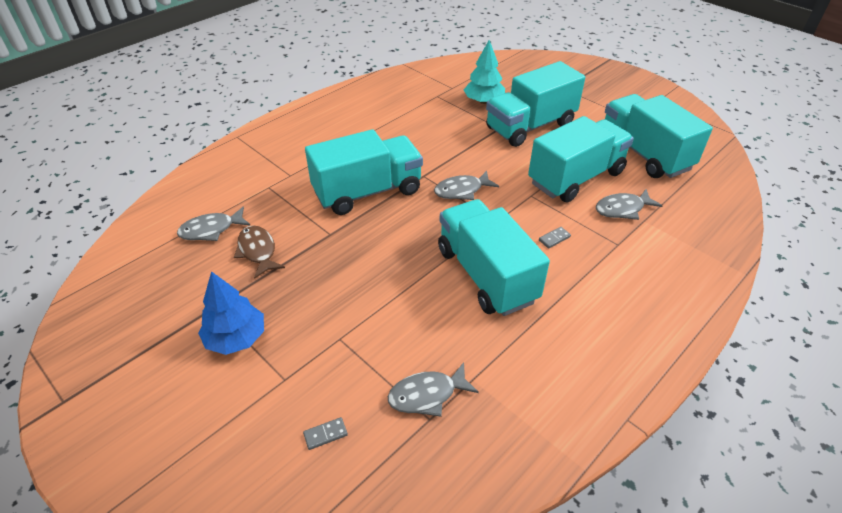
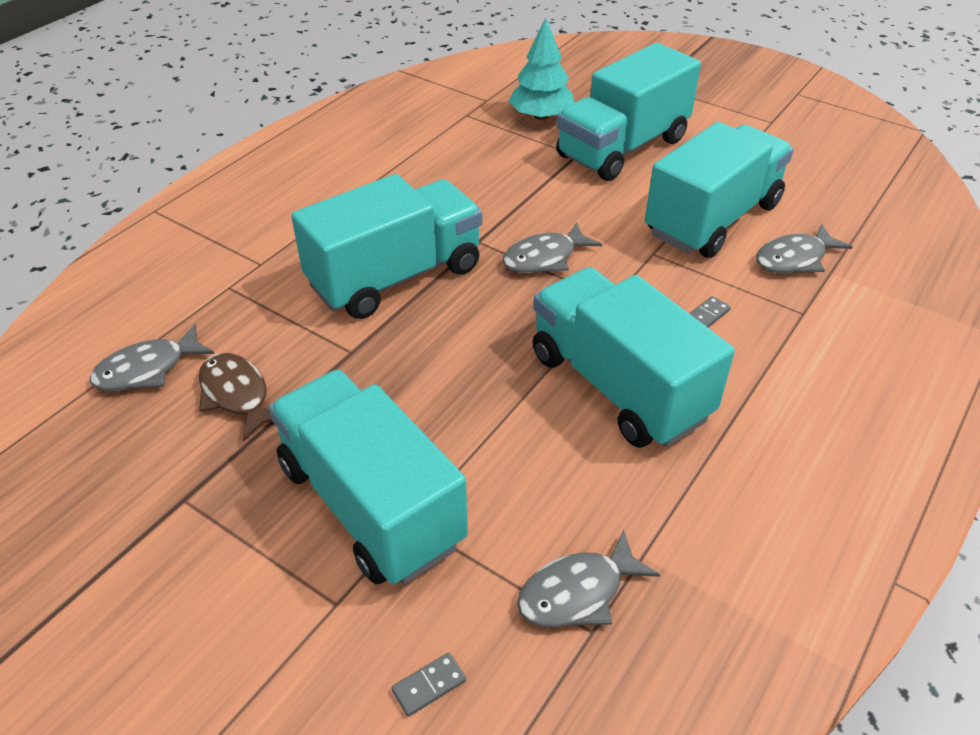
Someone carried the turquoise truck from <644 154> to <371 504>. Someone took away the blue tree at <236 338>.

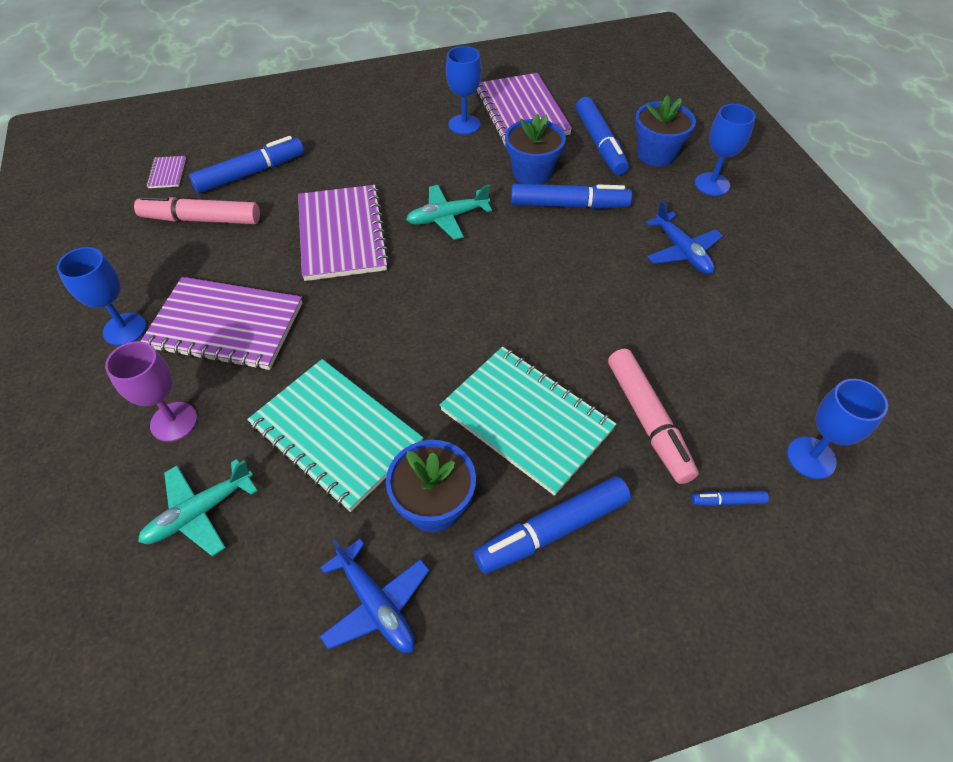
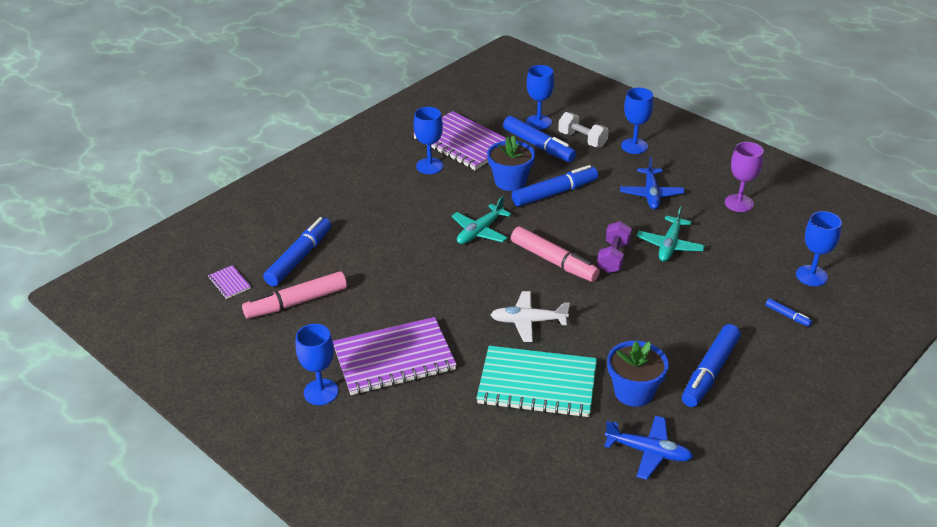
Someone swapped the blue flower pot at <656 154> for the white dumbbell at <582 139>. Someone took away the purple notebook at <342 235>. Someone rotated the blue plane at <682 252> by 60 degrees clockwise. Someone carried the purple goblet from <174 421> to <739 203>. Someone took away the turquoise notebook at <526 420>. Someone carried the pink marker from <647 420> to <553 261>. Someone carried the turquoise plane from <199 512> to <669 245>. Someone rotated the blue marker at <727 501> by 105 degrees counterclockwise. Someone put down the blue goblet at <538 122>. Someone put down the purple dumbbell at <613 257>. Someone put down the white plane at <528 321>.

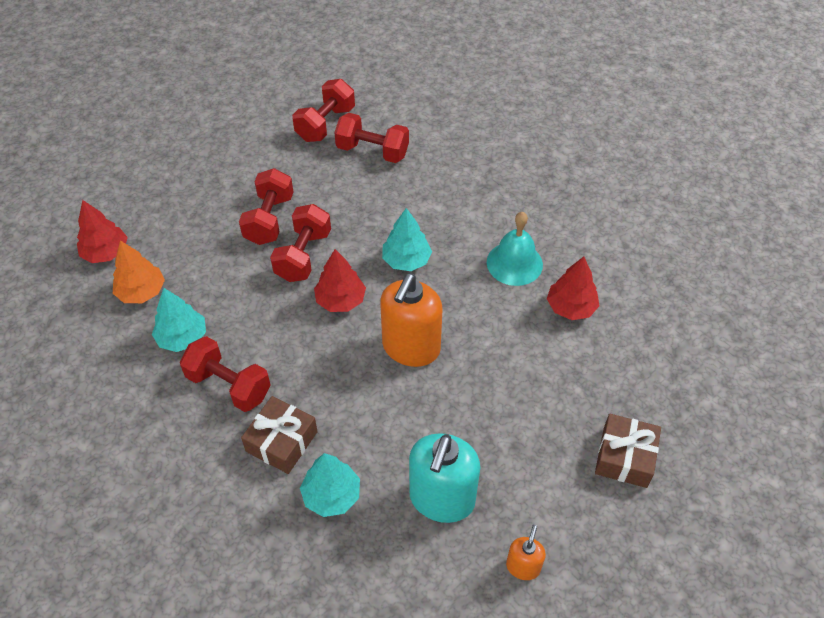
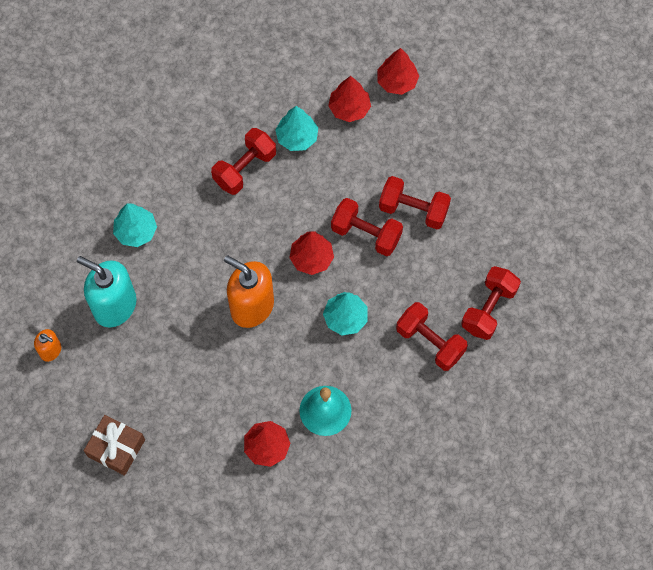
Someone carried the red dumbbell from <325 124> to <430 342>. Someone repainted the orange tree at <141 292>, which became the red tree at <349 108>. Someone took away the brown gift at <281 441>.

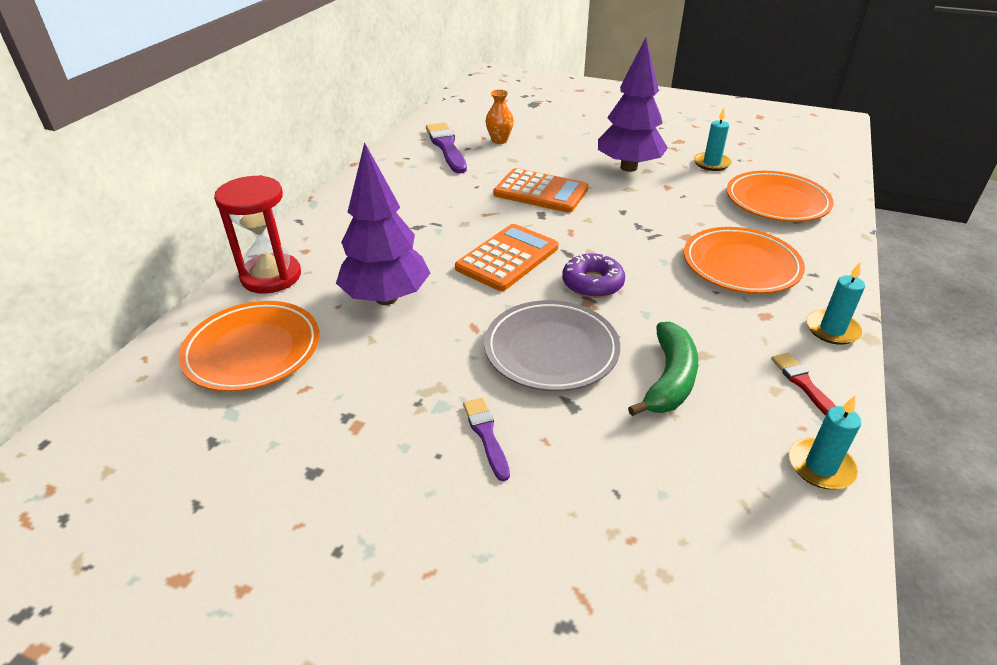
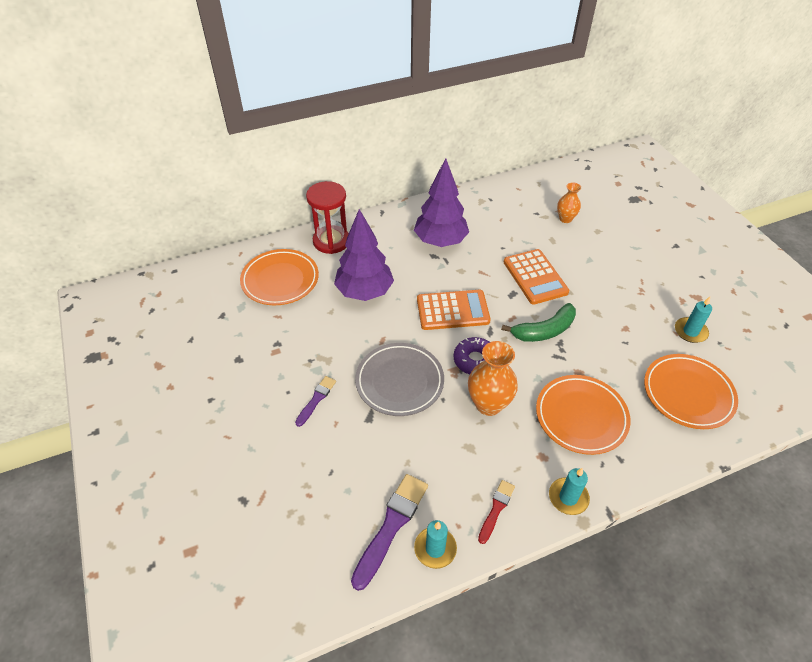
Someone carried the purple tree from <628 167> to <440 241>. Someone carried the purple brush from <446 147> to <391 526>. Someone carried the green banana from <669 379> to <544 330>. Someone put down the orange vase at <488 404>.

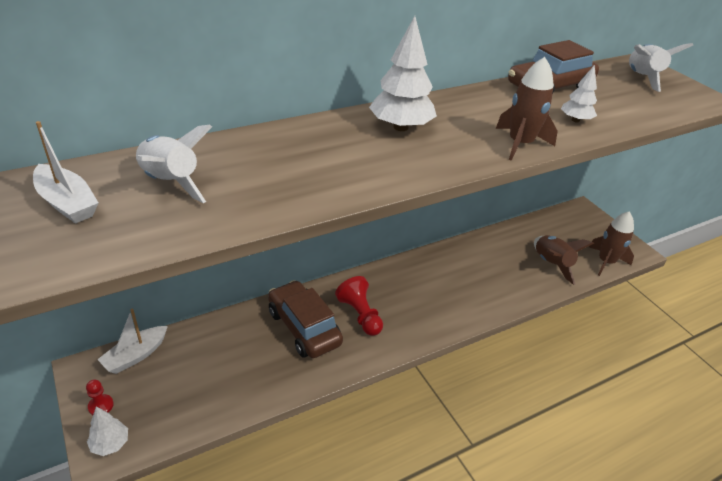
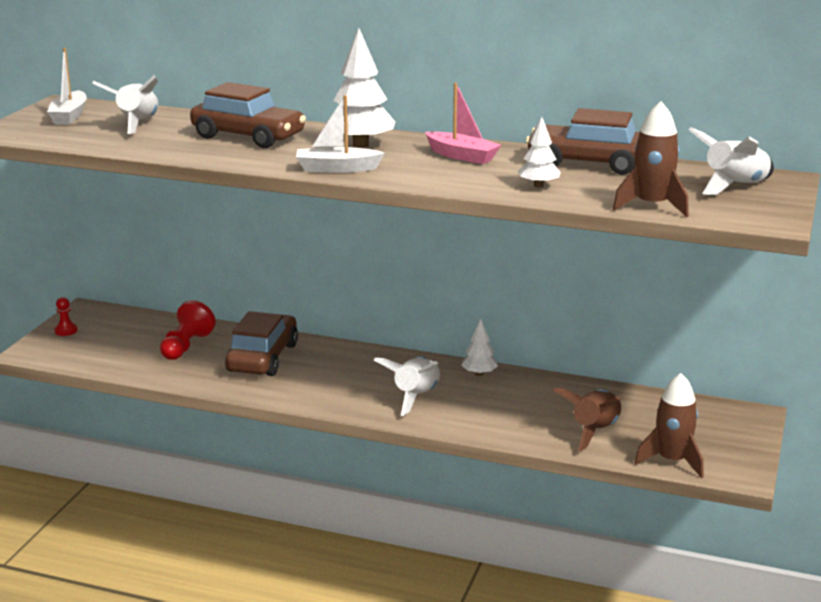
Someone carried the brown rocket from <520 144> to <652 206>. Someone carried the red pawn from <360 315> to <186 346>. Someone carried the white boat from <135 355> to <337 169>. Someone carried the white tree from <110 444> to <479 374>. Someone put down the brown car at <248 137>. Someone put down the pink boat at <462 156>. Someone put down the white rocket at <415 397>.

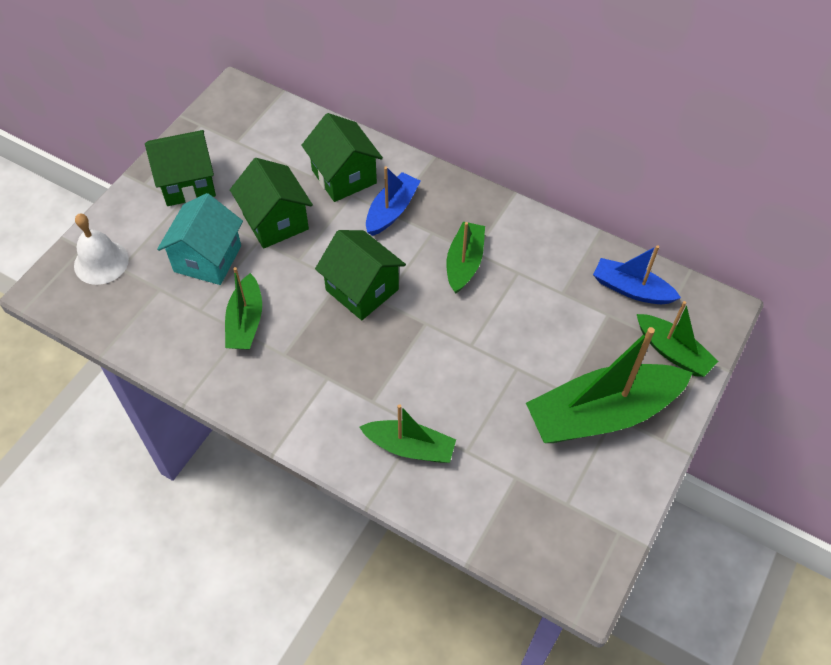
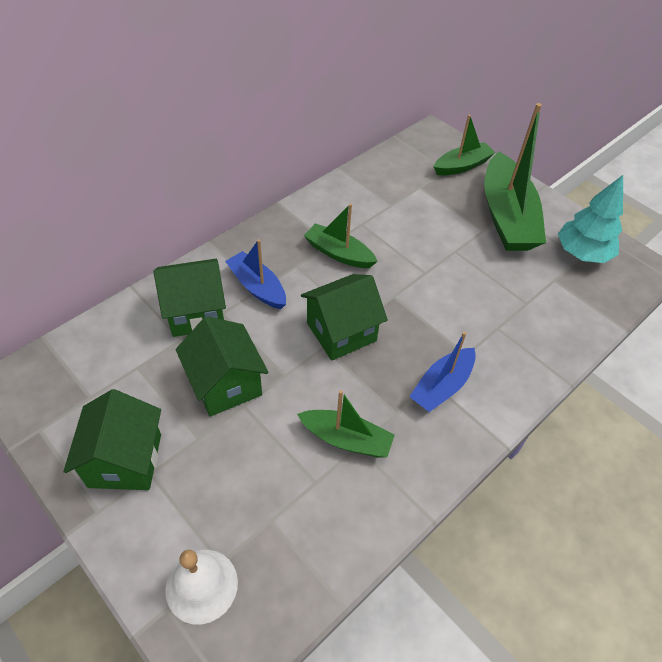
Someone rotated the green house at <275 221> by 75 degrees clockwise. Someone took away the turquoise house at <207 259>. Someone carried the blue boat from <631 289> to <442 386>. Someone took away the green boat at <410 447>. Someone put down the turquoise tree at <582 253>.

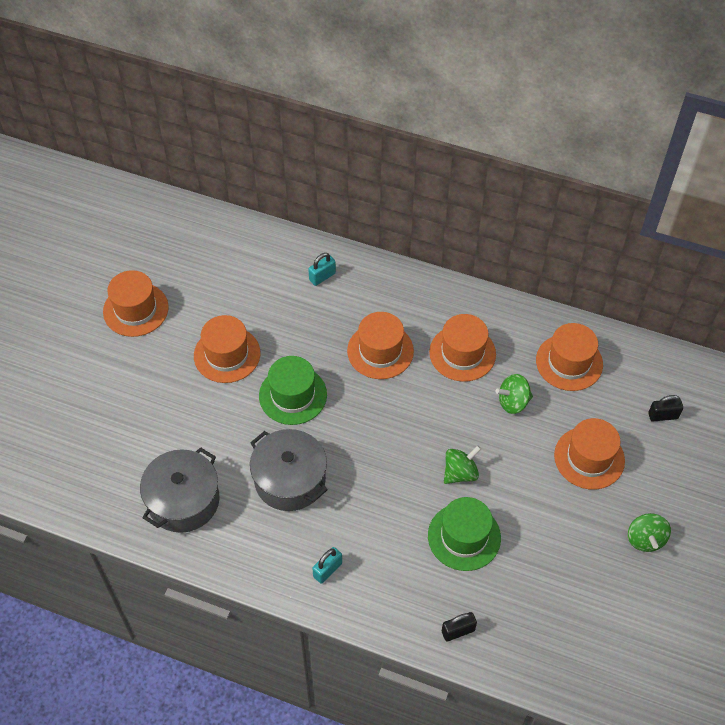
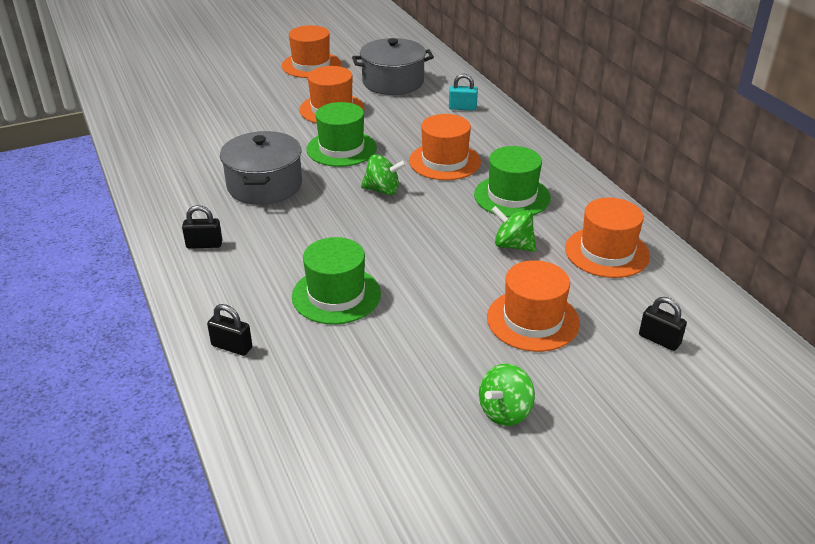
Someone repainted the orange hat at <462 353>, which became the green hat at <512 196>. Someone carried the green spinning top from <460 473> to <382 190>. Someone carried the grey pot from <183 500> to <393 82>. Someone repainted the turquoise padlock at <327 570>, which became the black padlock at <204 245>.

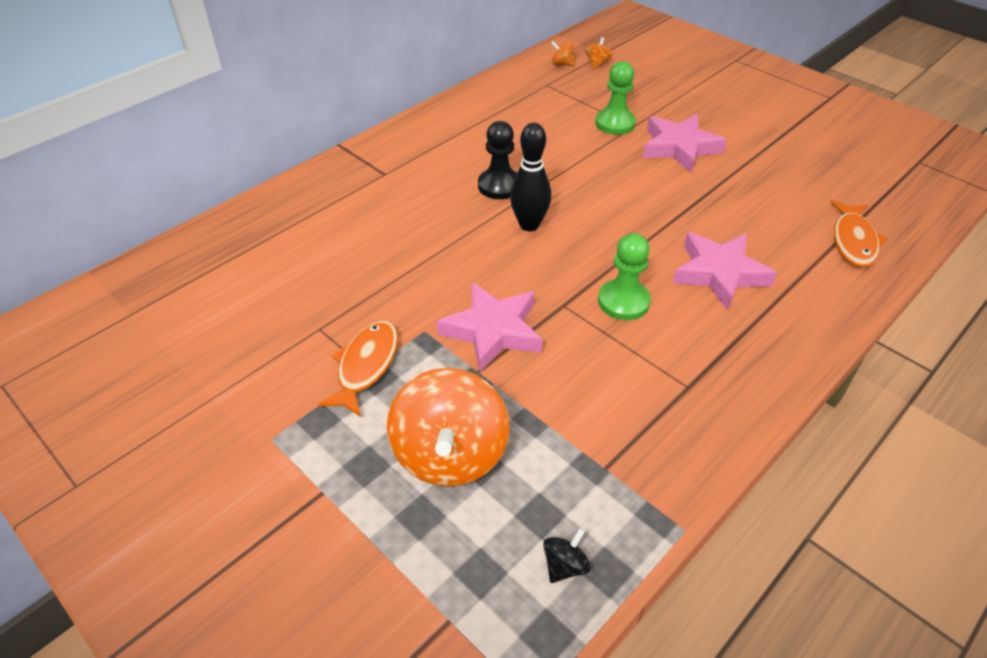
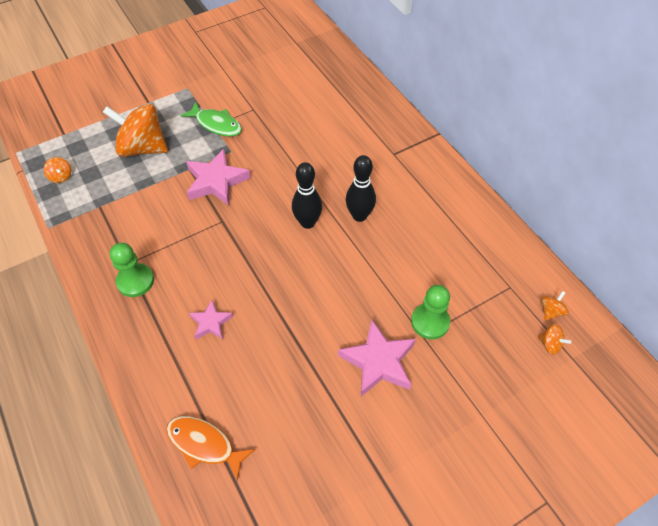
Someone swapped the black pawn at <499 186> for the black bowling pin at <359 216>. Someone scaled the pink star at <719 273> by 0.57. Someone carried the green pawn from <623 301> to <135 281>. Someone repainted the orange fish at <366 366>, which became the green fish at <216 124>. Someone repainted the black spinning top at <565 565>, which became the orange spinning top at <61 176>.

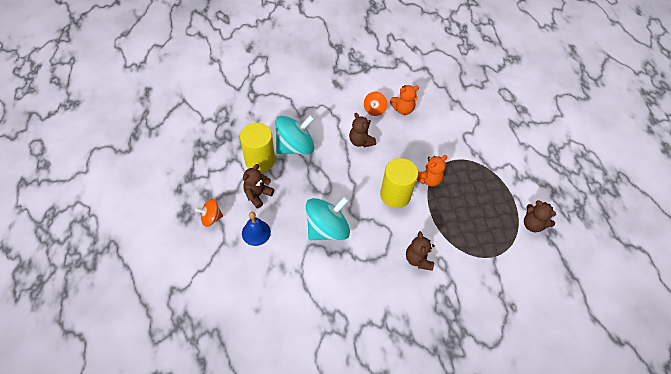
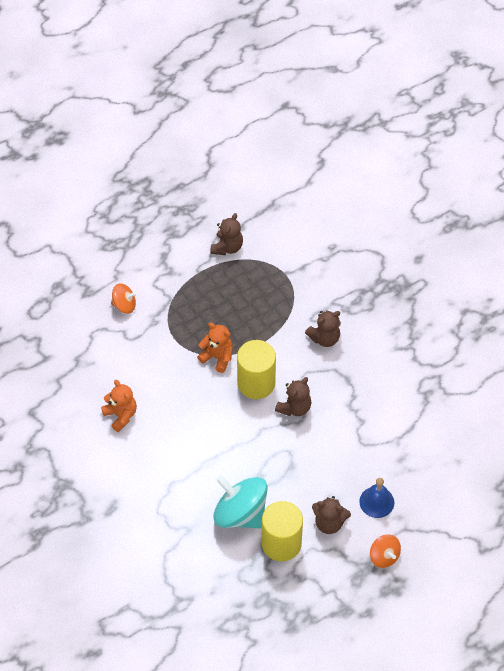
Someone carried the orange spinning top from <374 110> to <124 305>. Someone carried the brown teddy bear from <360 141> to <294 407>. Someone took away the turquoise spinning top at <327 228>.

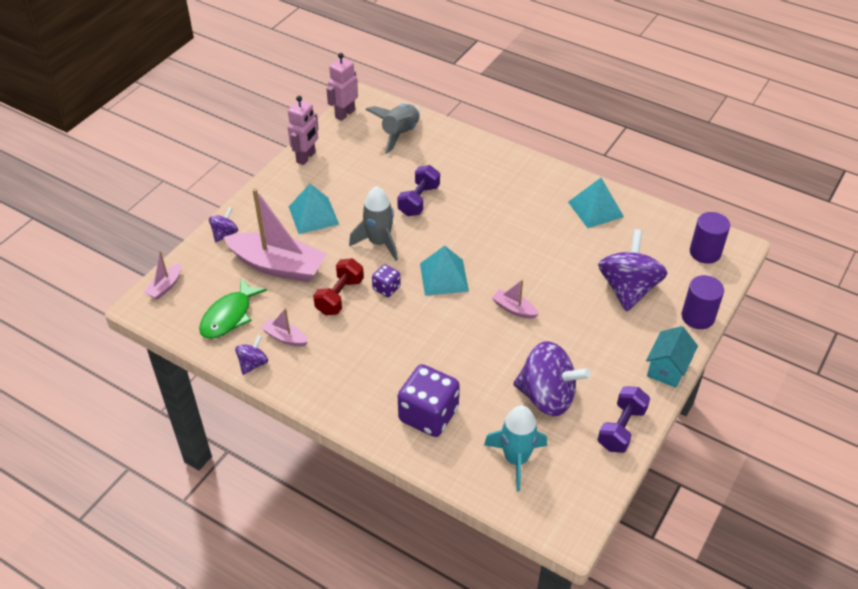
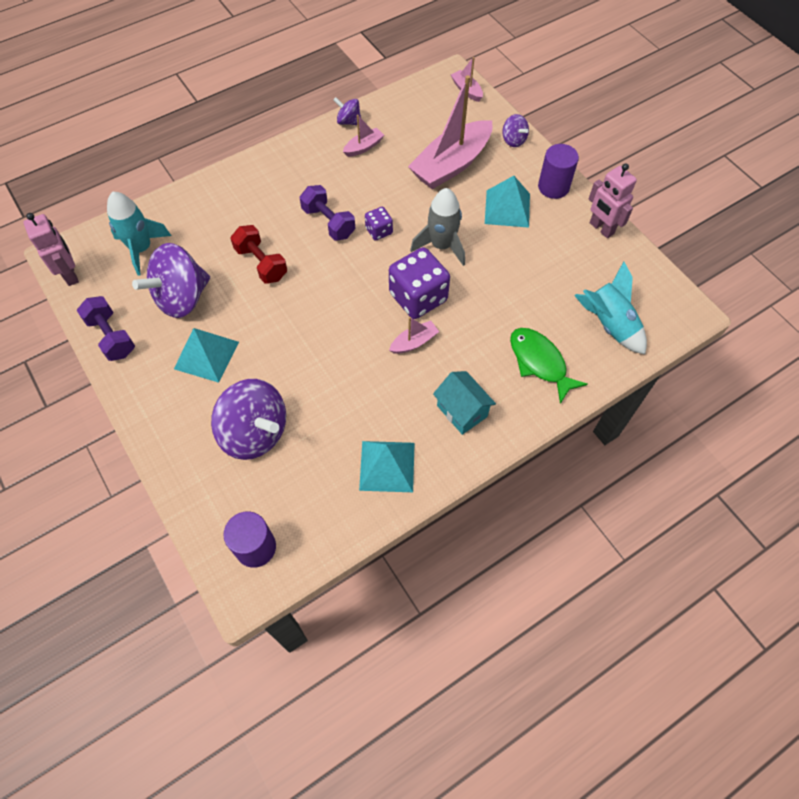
Someone carried the pink robot from <345 114> to <70 274>. Someone repainted the grey rocket at <399 134>, which became the turquoise rocket at <609 324>. Someone carried the purple dumbbell from <419 200> to <328 222>. Someone carried the turquoise pyramid from <444 277> to <206 355>. Someone carried the red dumbbell from <339 296> to <261 263>. Someone carried the purple cylinder from <698 317> to <553 187>. Someone carried the green fish from <229 316> to <539 362>. Someone carried the pink boat from <514 309> to <414 342>. Someone carried the turquoise house from <667 369> to <462 411>. Someone rotated the purple spinning top at <253 364> by 150 degrees clockwise. Someone carried the purple dice from <428 415> to <418 297>.

